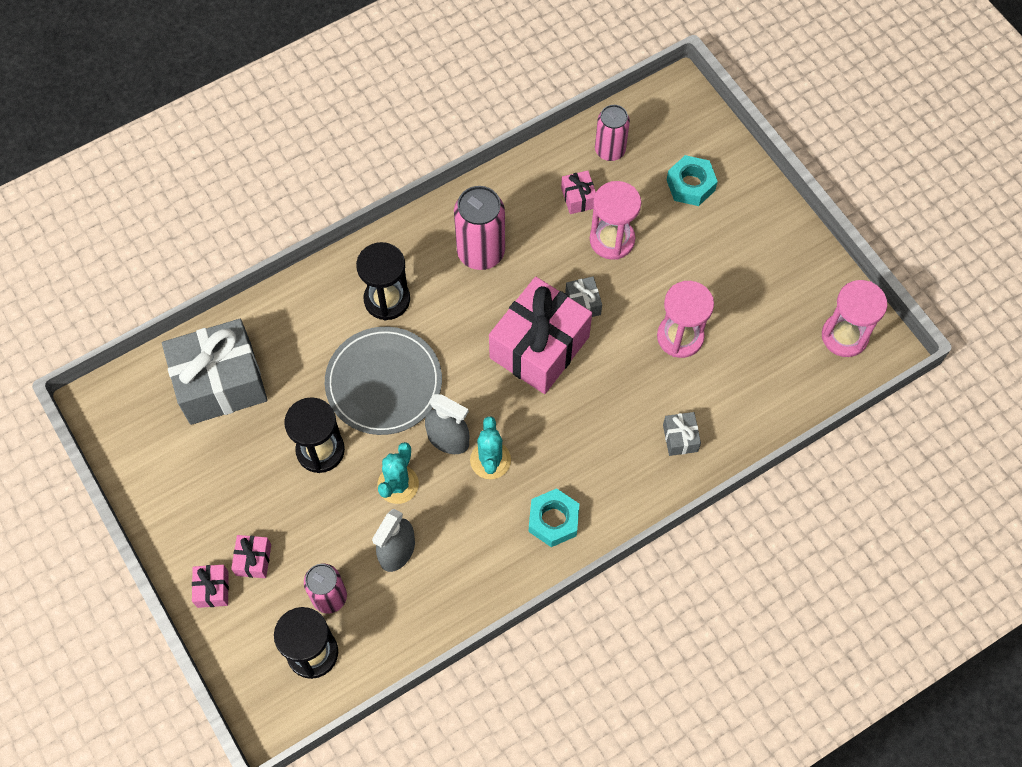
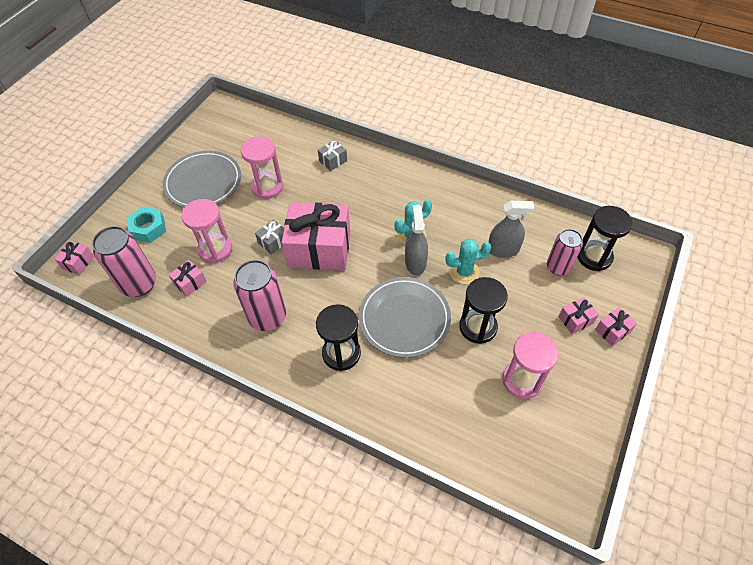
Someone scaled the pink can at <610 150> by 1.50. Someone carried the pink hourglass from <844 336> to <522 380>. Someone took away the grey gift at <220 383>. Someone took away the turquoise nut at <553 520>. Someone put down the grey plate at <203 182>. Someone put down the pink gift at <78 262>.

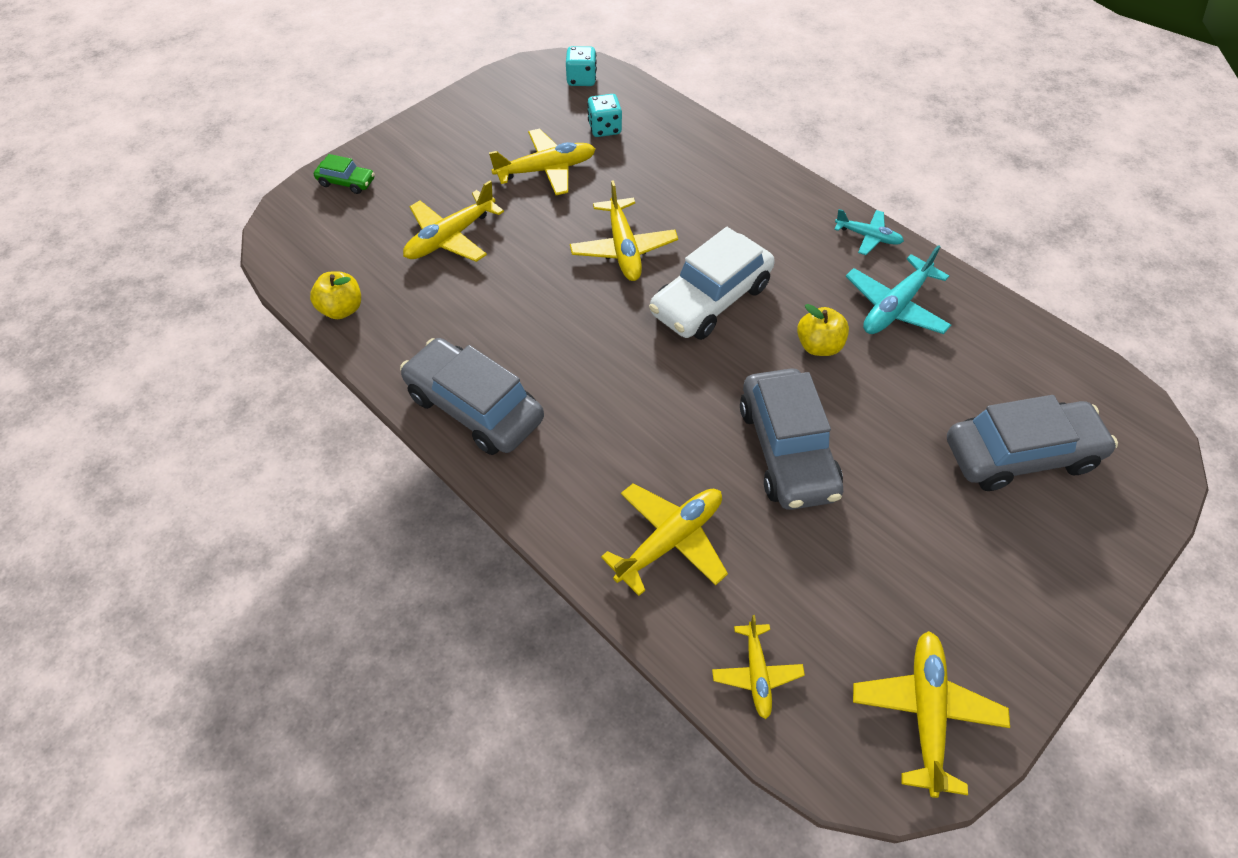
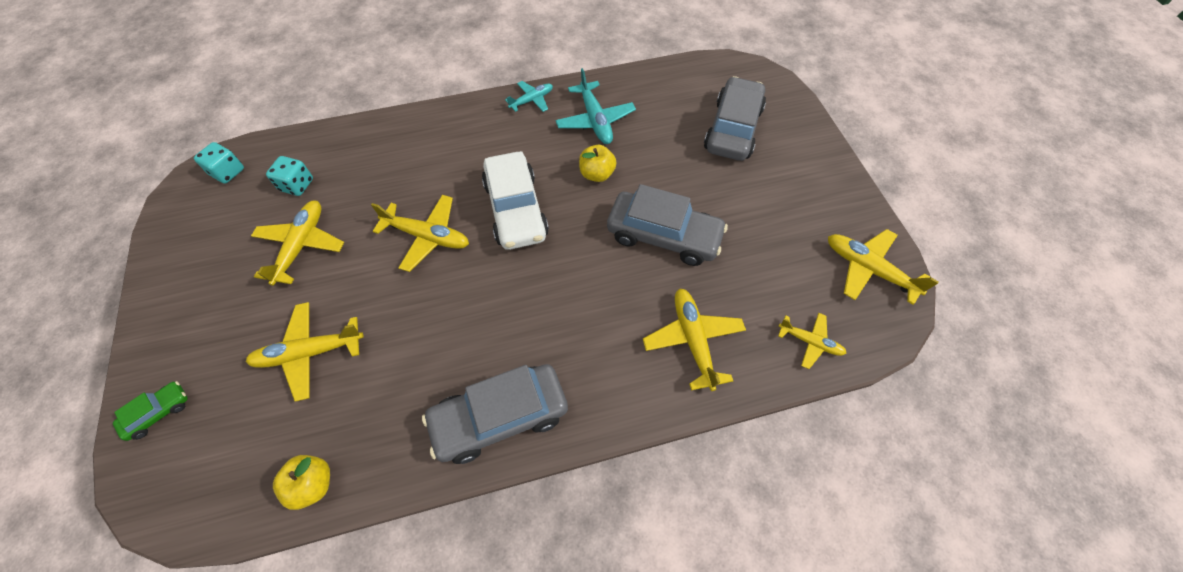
Someone rotated the yellow plane at <450 237> by 90 degrees clockwise.

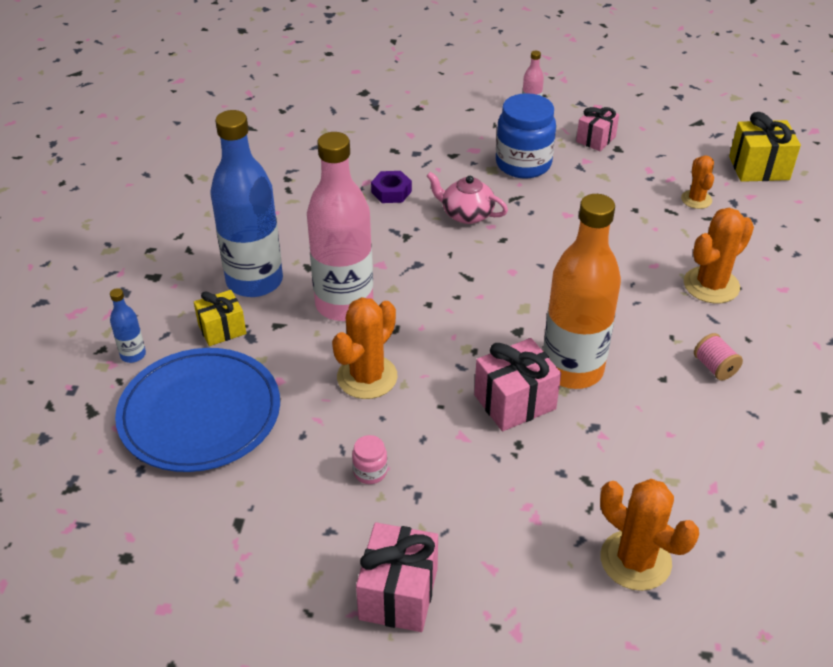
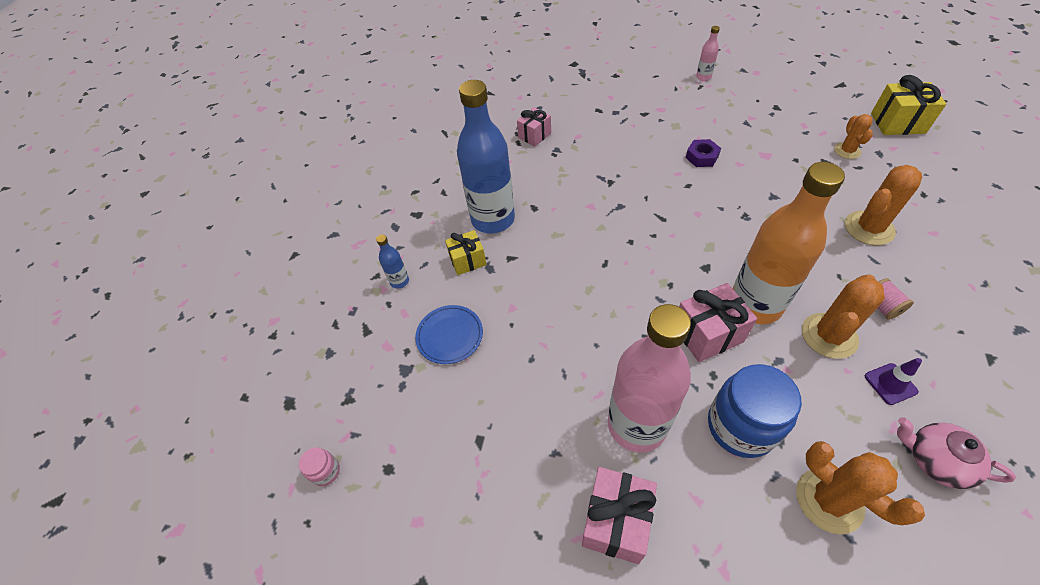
Someone carried the blue jar from <523 164> to <740 426>. Someone carried the pink gift from <595 139> to <534 135>. Someone carried the pink bottle from <344 304> to <637 425>. Someone carried the purple nut from <391 192> to <702 157>. Someone carried the pink teapot from <466 214> to <935 460>. Someone carried the orange cactus from <367 377> to <829 336>. Someone scaled the blue plate at <200 413> by 0.52. Someone carried the pink jar from <370 472> to <326 471>. Someone put down the purple traffic cone at <890 384>.

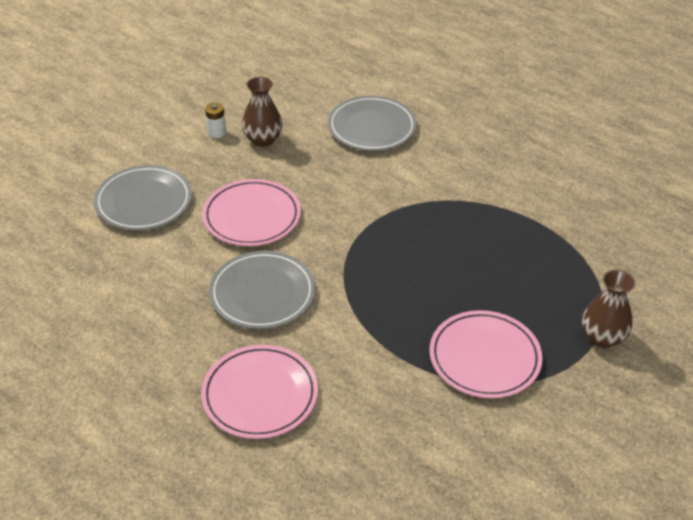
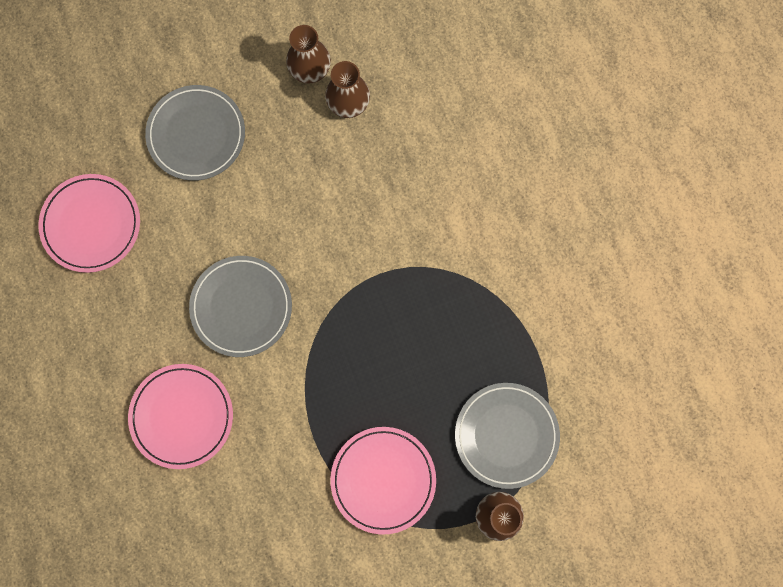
Someone carried the grey plate from <372 127> to <506 435>. Someone swapped the white battery at <216 132> for the brown vase at <310 69>. Someone carried the pink plate from <252 216> to <91 224>.

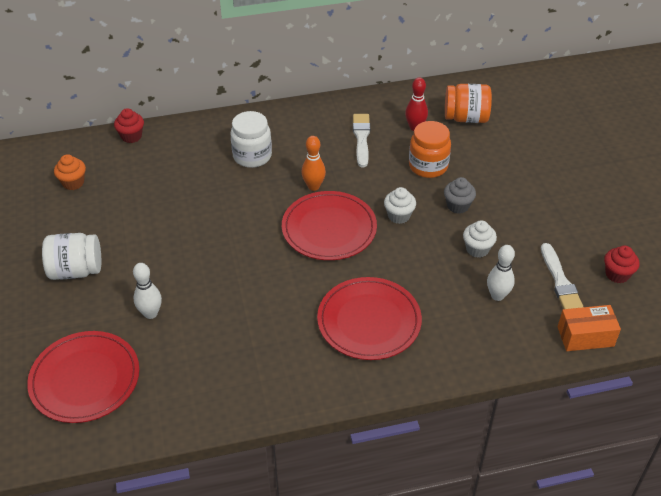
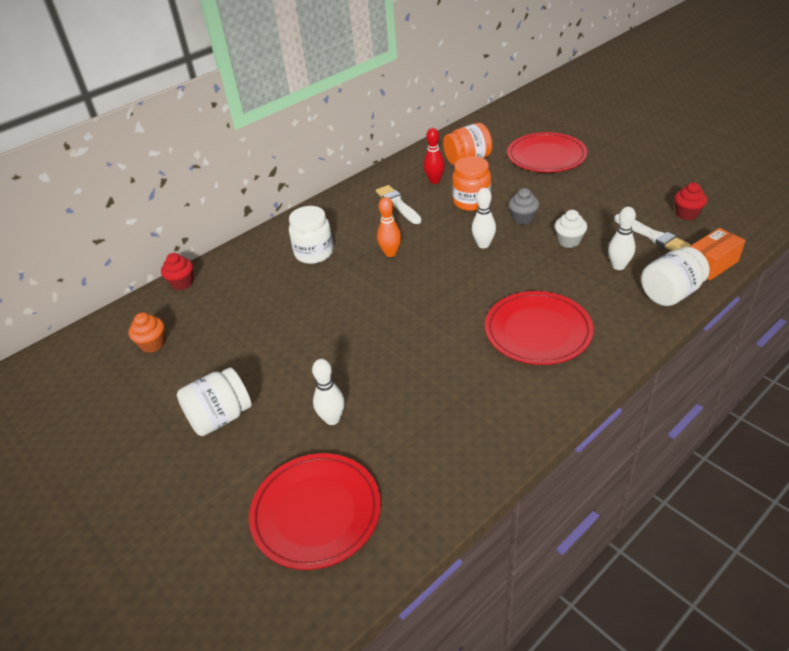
Someone swapped the white cupcake at <399 216> for the white bowling pin at <483 244>. Someone carried the red plate from <329 228> to <546 156>. Someone put down the white jar at <670 293>.

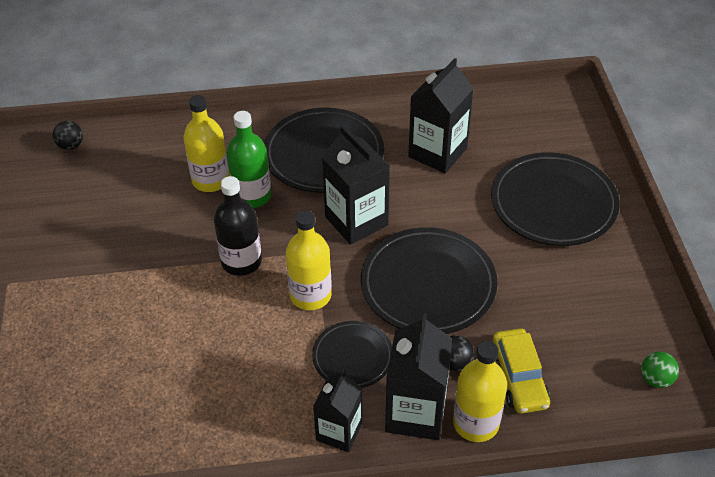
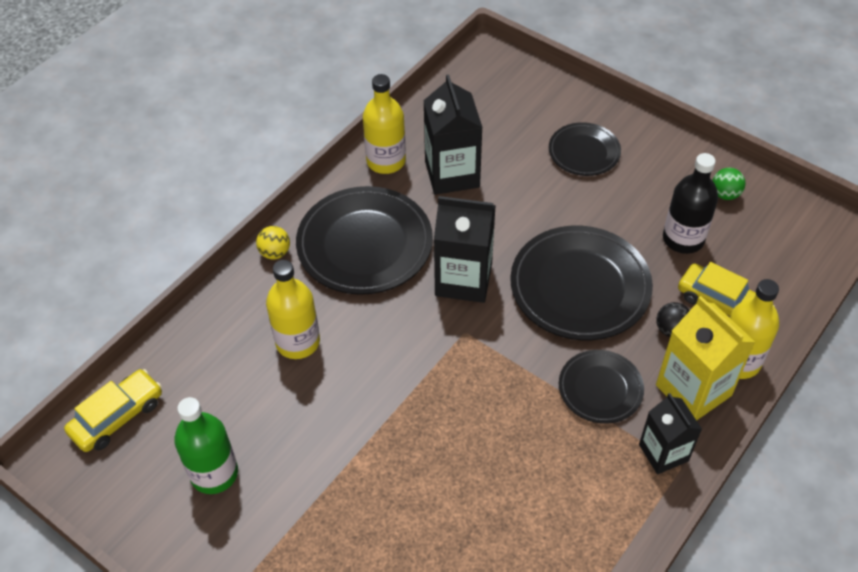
Someone carried the green bottle from <252 196> to <214 473>. Someone swapped the black ball at <71 146> for the yellow car at <117 416>. Someone scaled the black plate at <553 203> by 0.56. Someone carried the black bottle from <241 261> to <683 239>. Someone carried the yellow bottle from <310 295> to <386 161>. Someone repainted the black carton at <416 413>, which became the yellow carton at <693 390>. Someone carried the green ball from <656 379> to <725 194>. Someone put down the yellow ball at <275 253>.

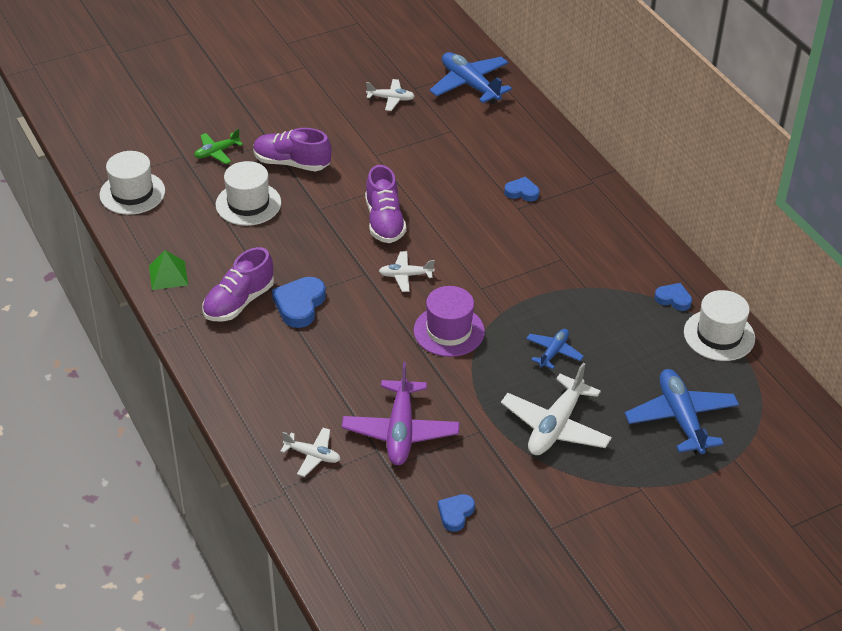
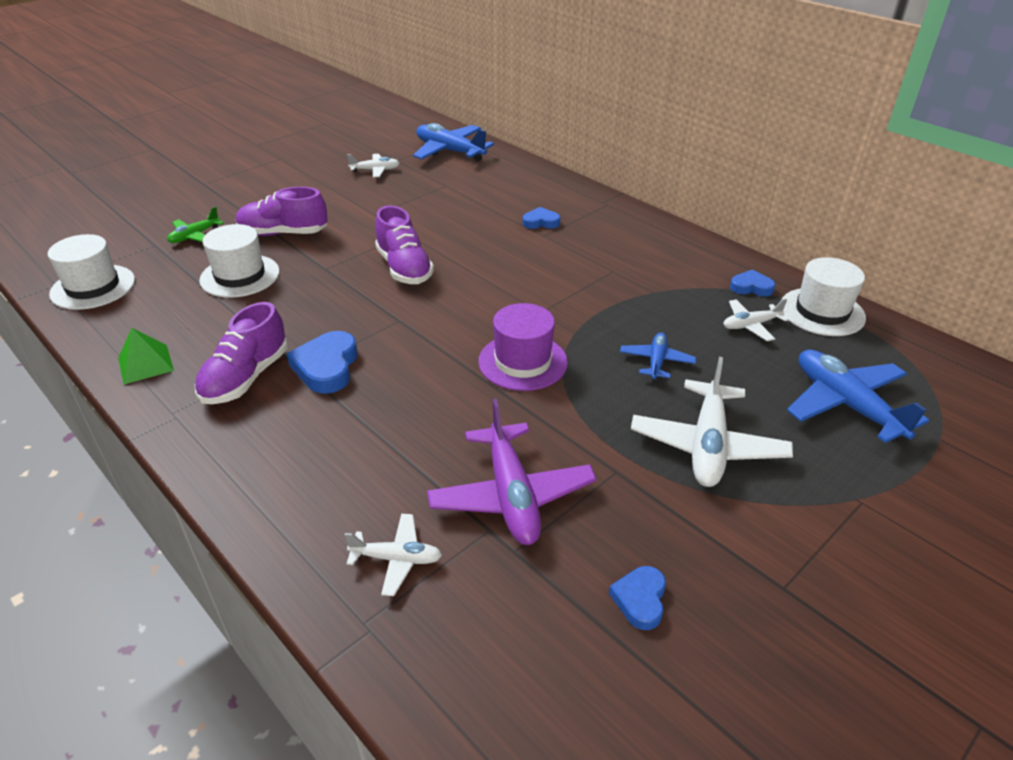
Someone carried the white plane from <405 275> to <750 325>.

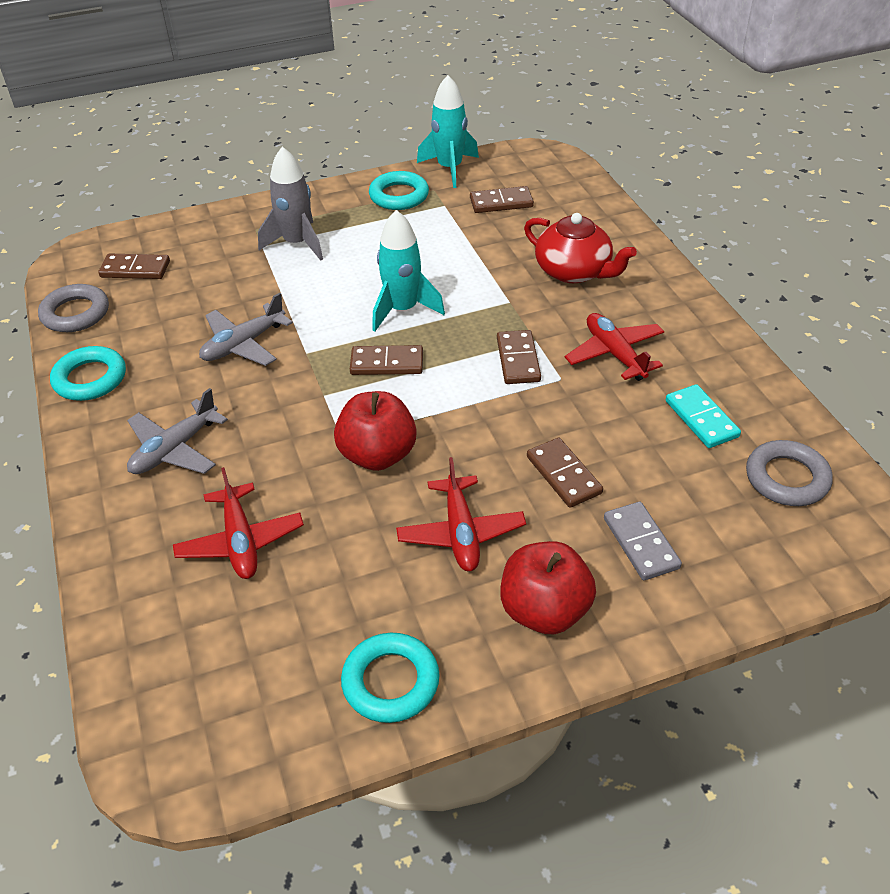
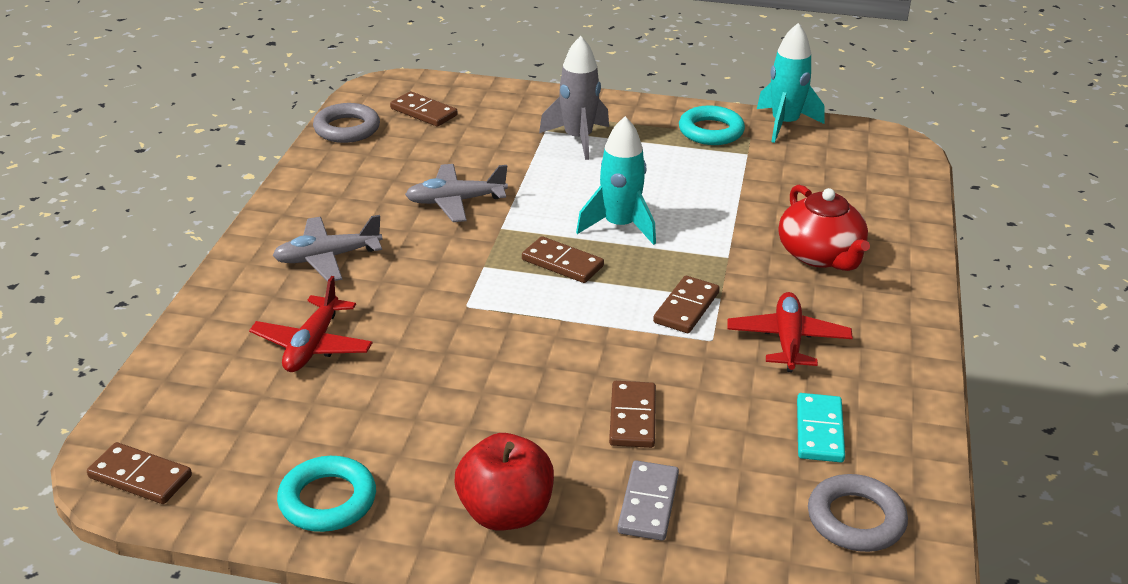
Someone carried the brown domino from <501 202> to <140 477>. Someone took away the turquoise ring at <90 379>. Someone took away the red apple at <377 455>. Someone took away the red plane at <461 533>.

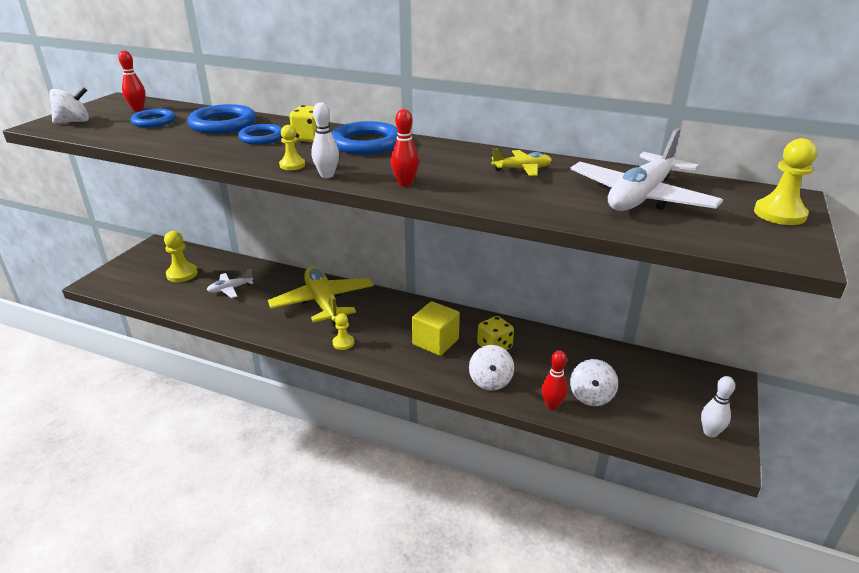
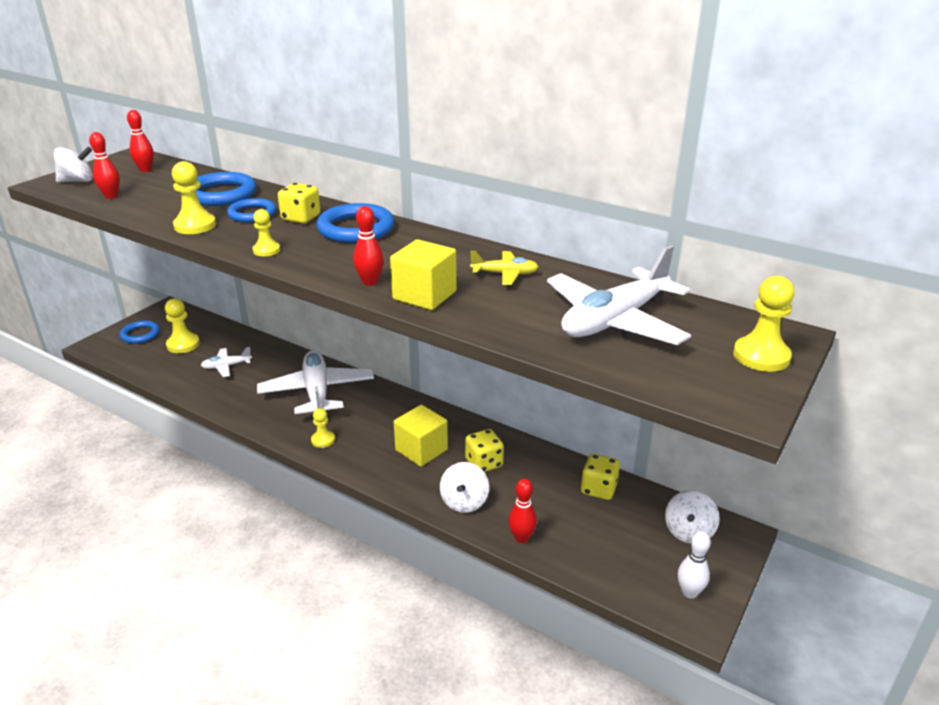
Someone took away the white bowling pin at <327 175>. Someone carried the blue ring from <154 121> to <140 334>. Someone repainted the yellow plane at <323 303>, which became the white plane at <317 392>. Someone carried the white spinning top from <591 396> to <688 531>. Someone put down the red bowling pin at <111 196>. Someone put down the yellow pawn at <195 226>. Someone put down the yellow cube at <424 295>. Someone put down the yellow dice at <598 489>.

